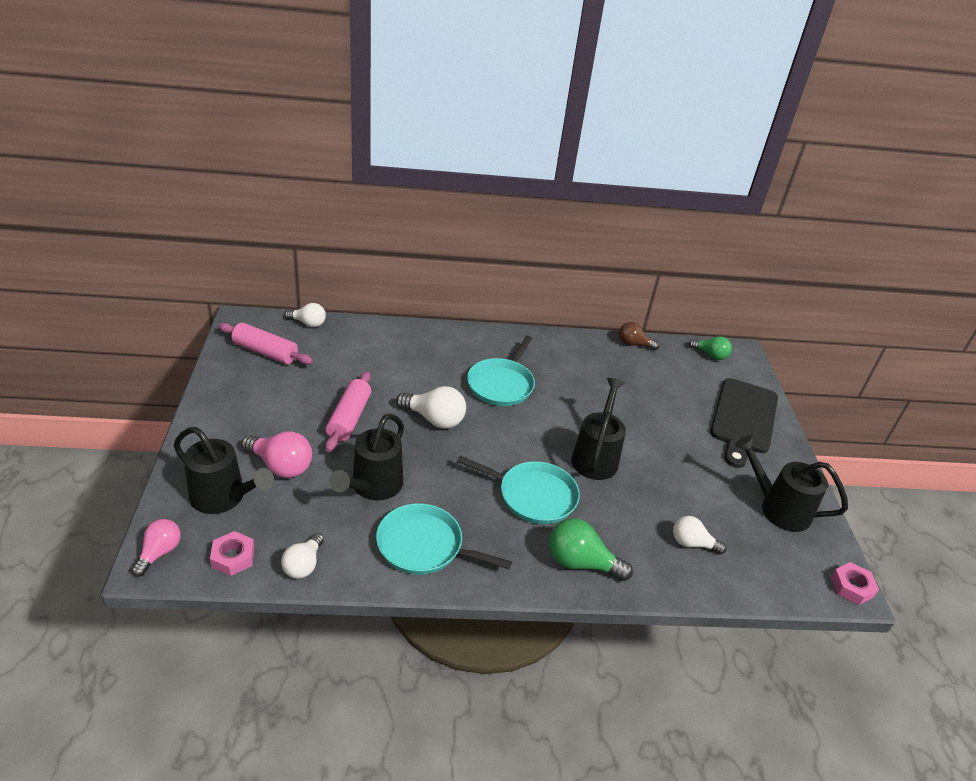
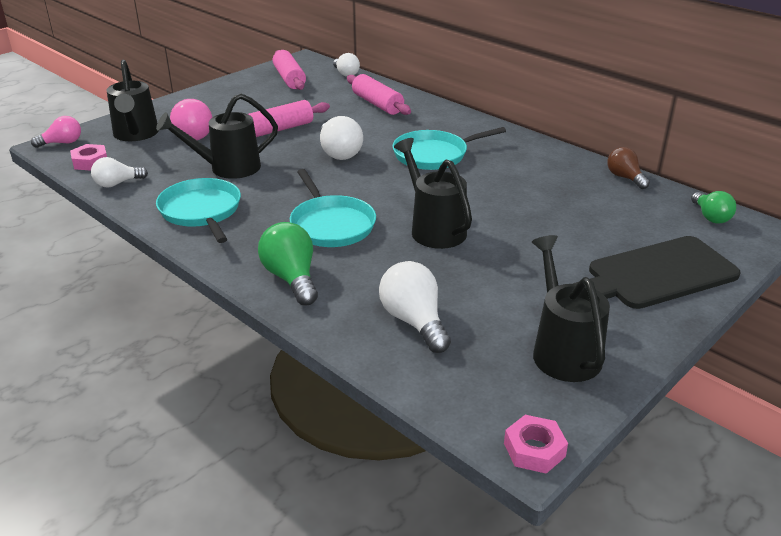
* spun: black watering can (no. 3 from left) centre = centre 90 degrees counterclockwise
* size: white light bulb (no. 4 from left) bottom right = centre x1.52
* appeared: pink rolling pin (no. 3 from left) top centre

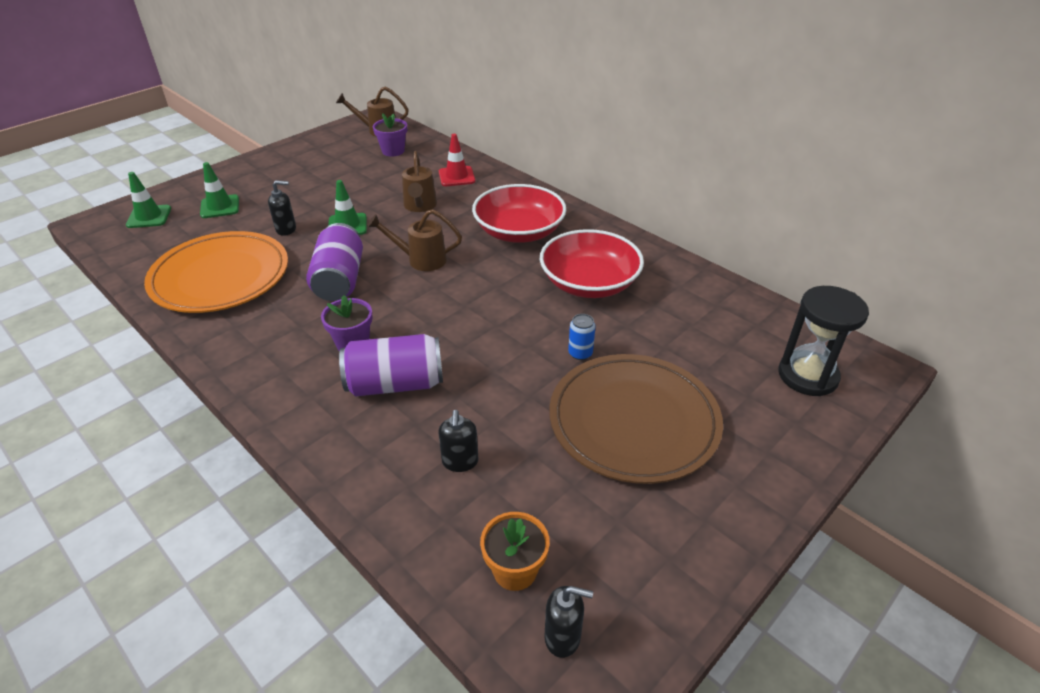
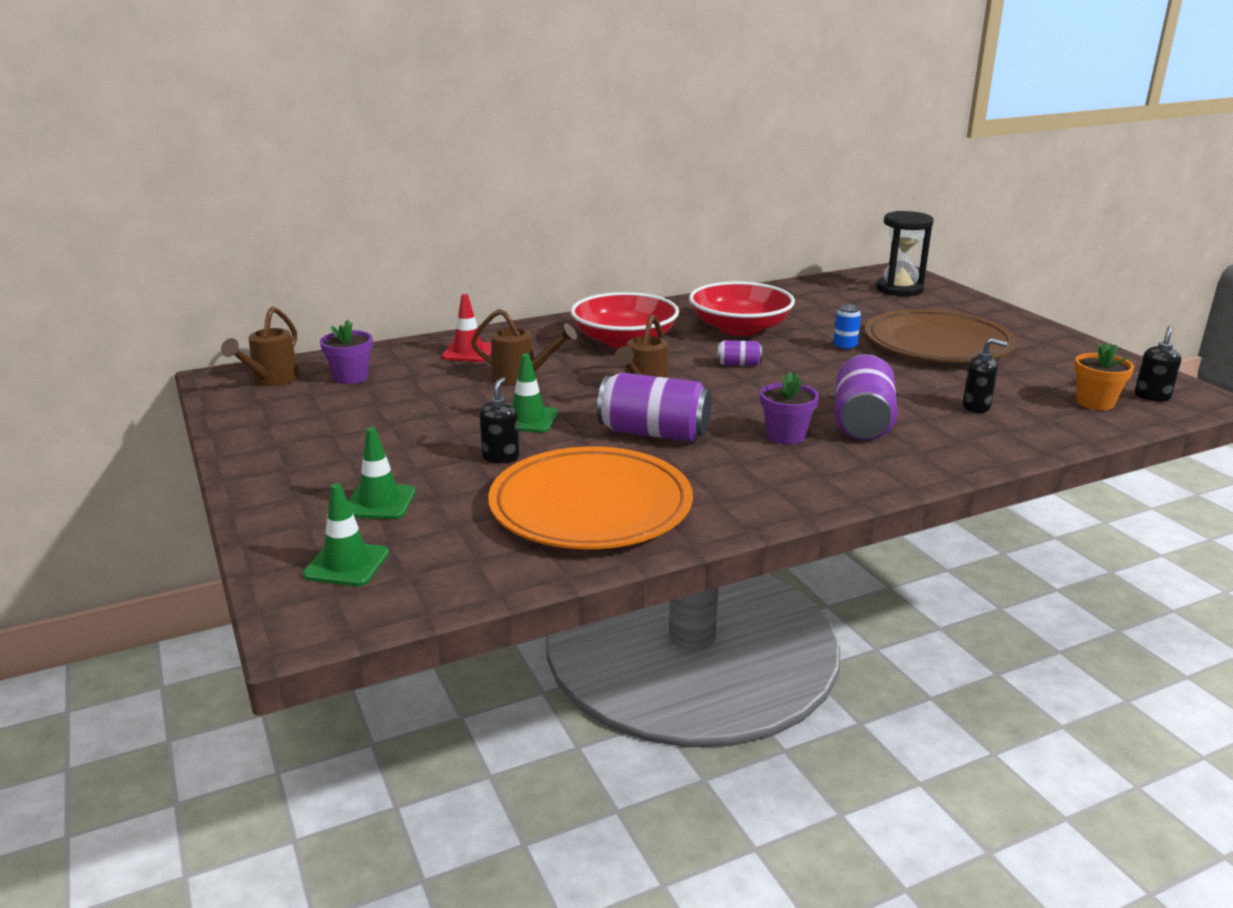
* appeared: purple can (no. 2 from left) centre

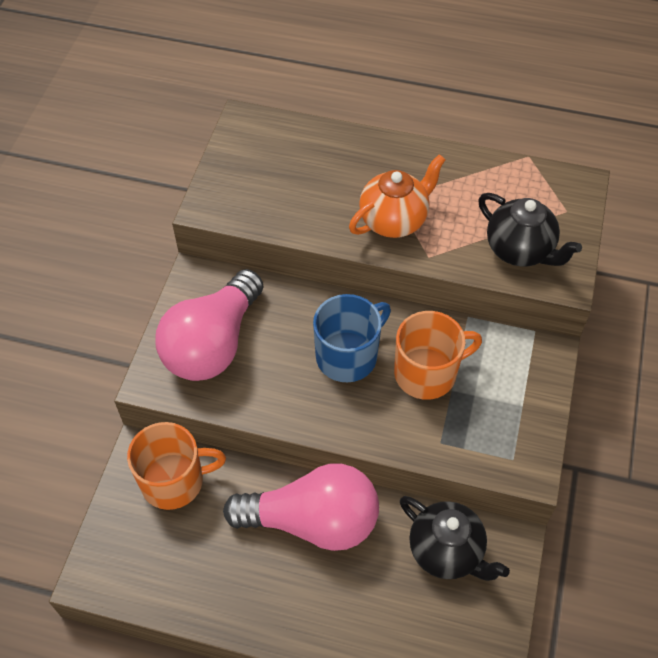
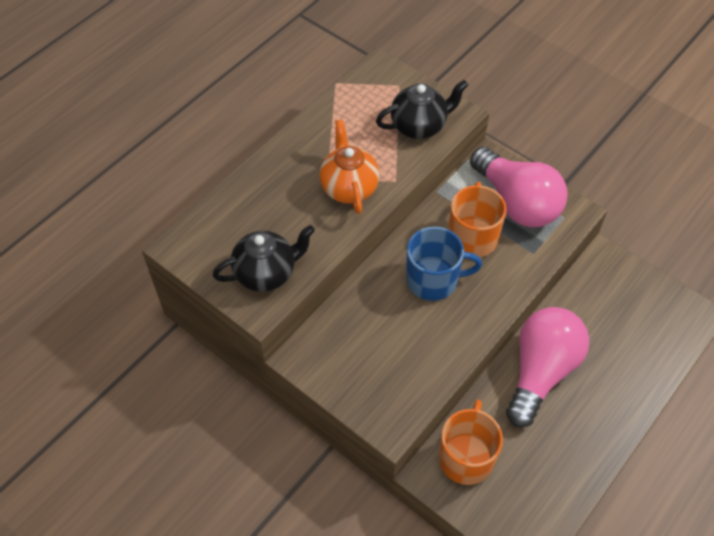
* relocated: pink light bulb (no. 1 from left) middle left to middle right
* spun: blue mug centre = centre 105 degrees clockwise
* relocated: black teapot (no. 1 from left) bottom right to centre

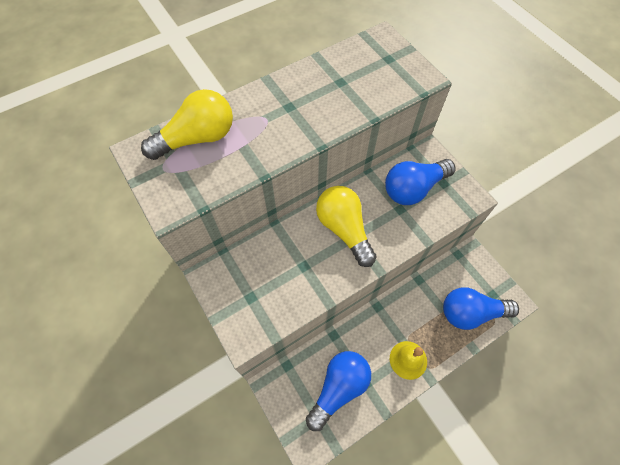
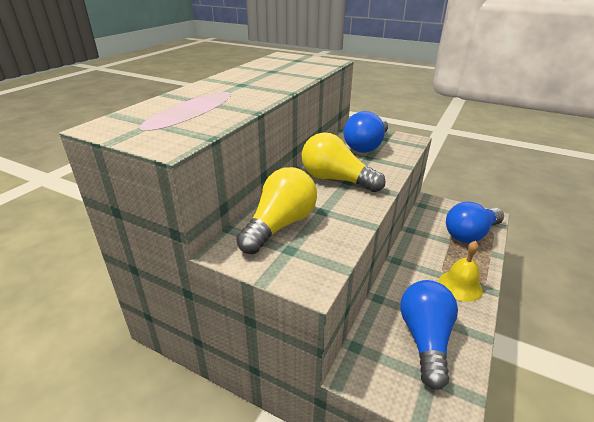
* relocated: yellow light bulb (no. 1 from left) top left to centre

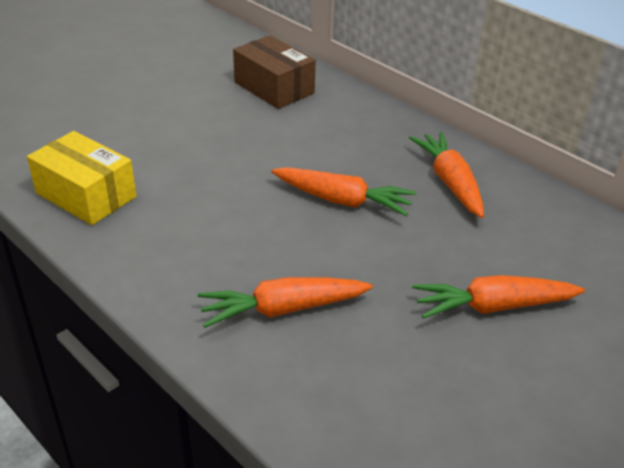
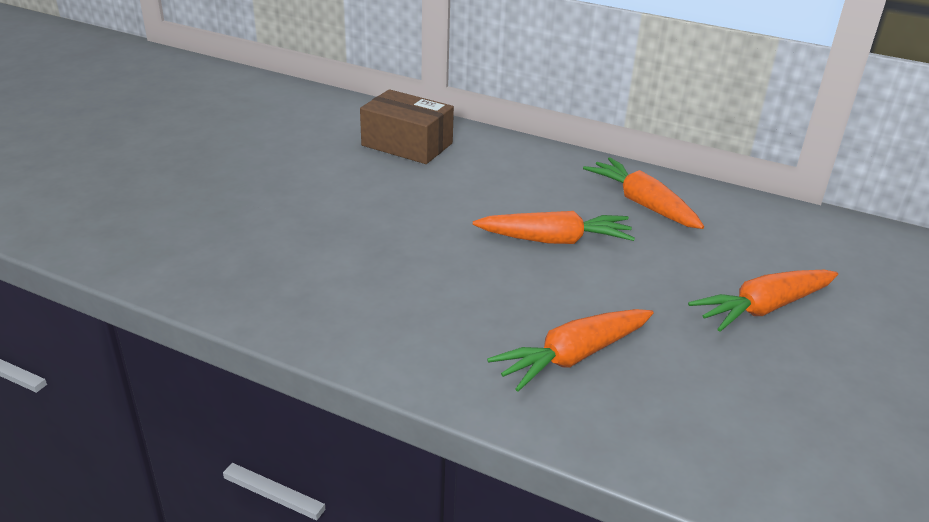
* missing: yellow box middle left

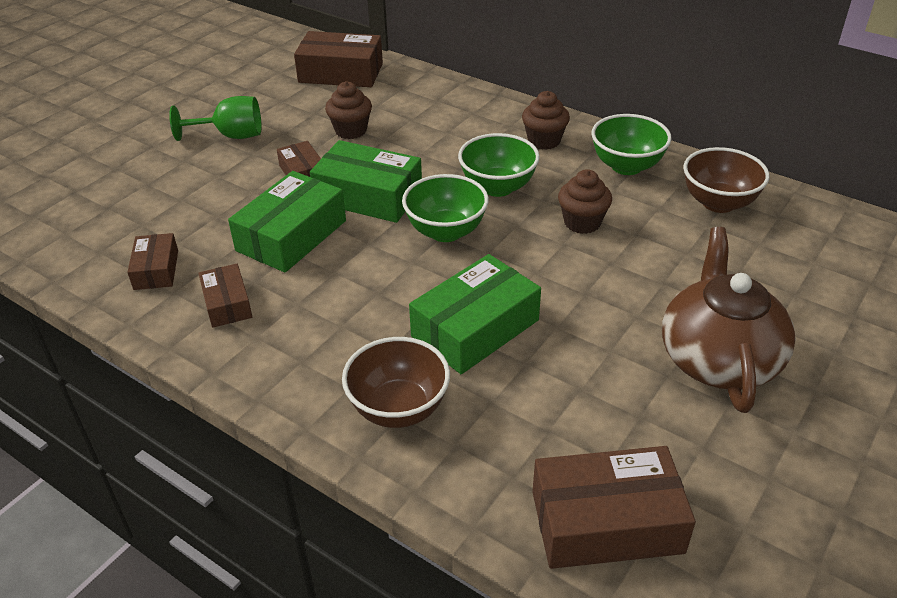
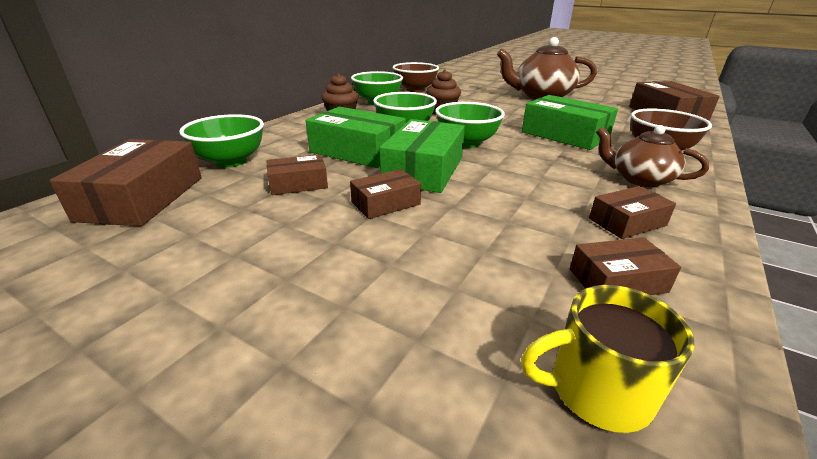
* missing: green goblet top left
* relocated: green box (no. 1 from left) middle left to top centre
* exchanged: brown cupcake (no. 1 from left) top centre to brown box (no. 2 from left) centre
* appeared: green bowl (no. 1 from left) top left
* appeared: yellow mug bottom right
* appeared: brown teapot (no. 2 from left) middle right

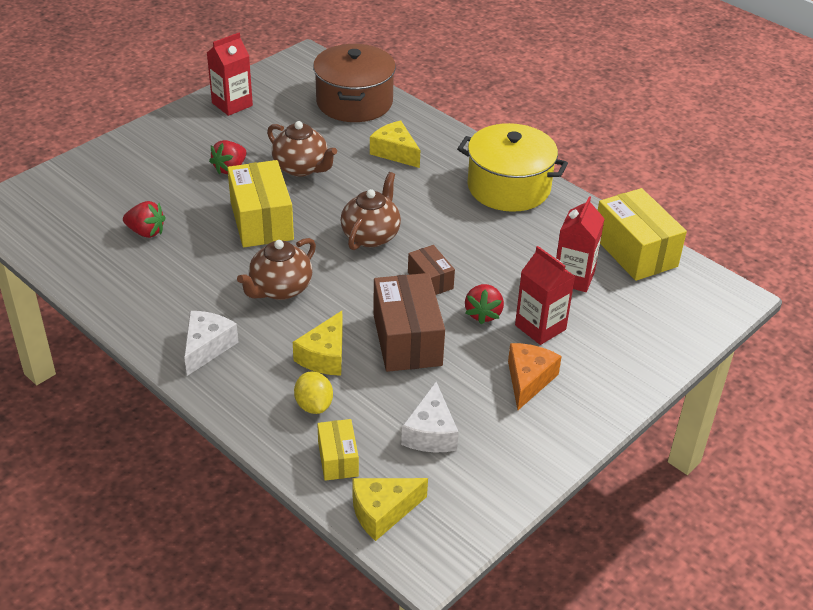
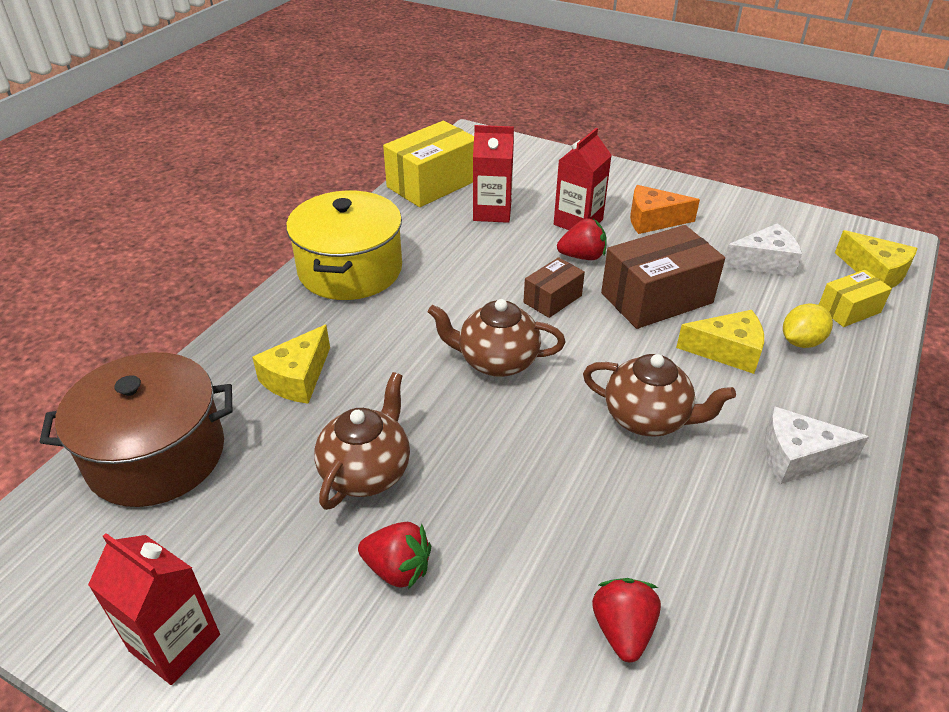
* missing: yellow box (no. 1 from left) top left

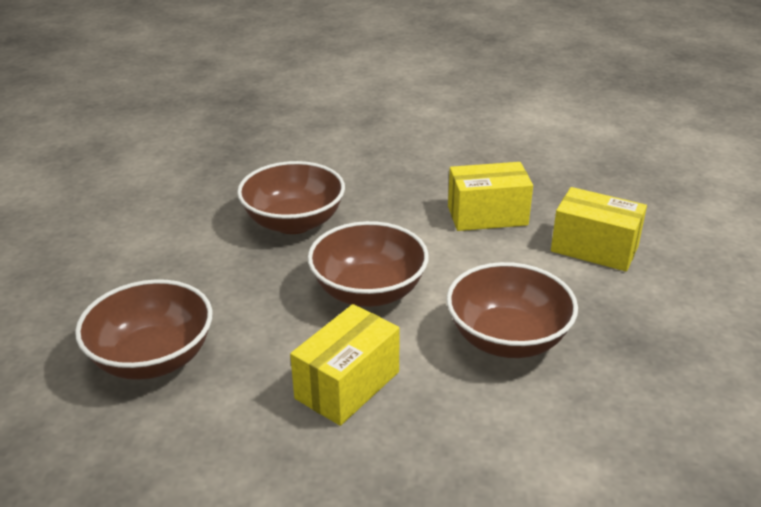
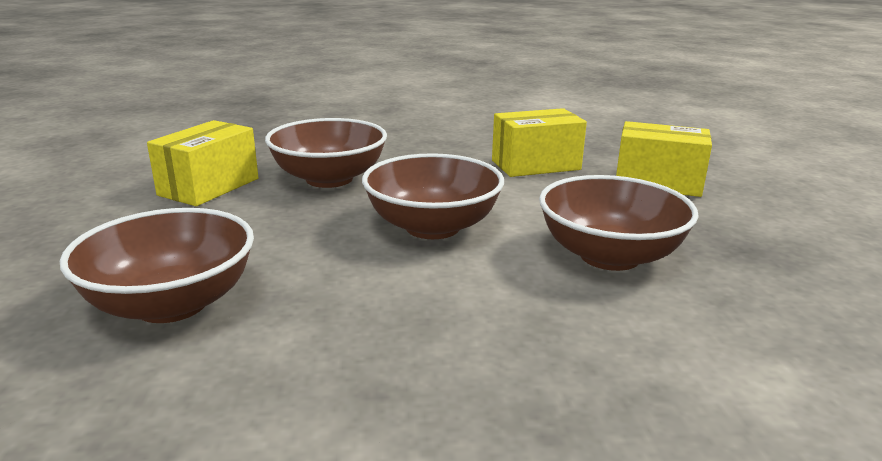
* relocated: yellow box (no. 1 from left) bottom centre to middle left

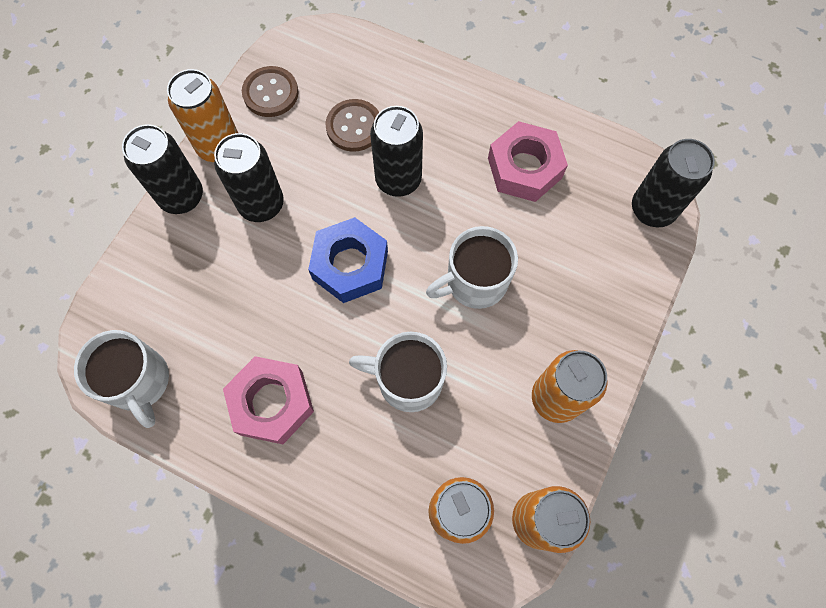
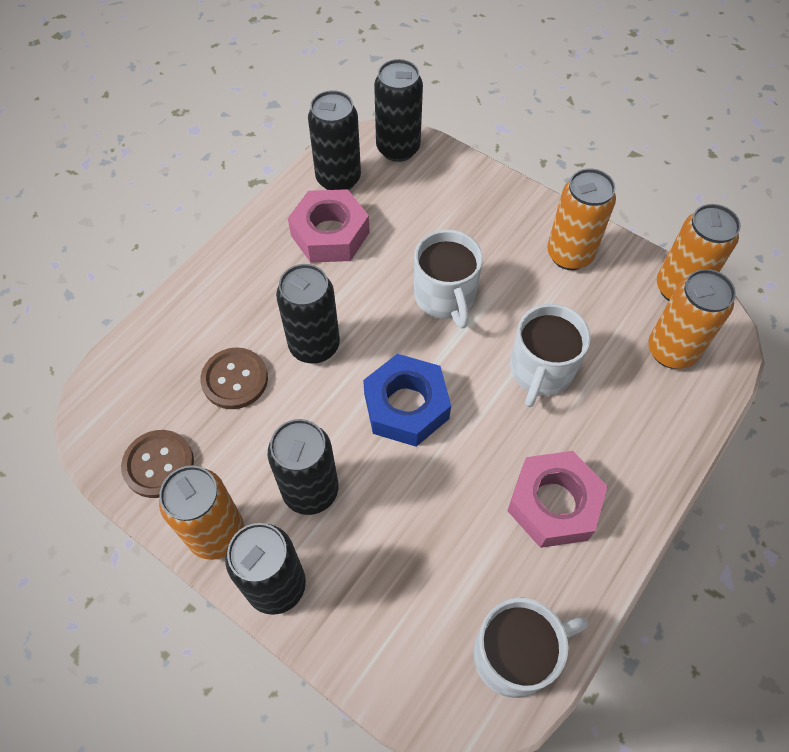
* appeared: black can (no. 4 from left) top centre

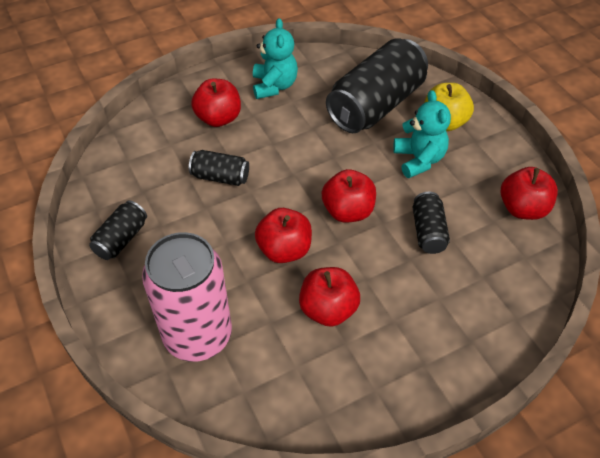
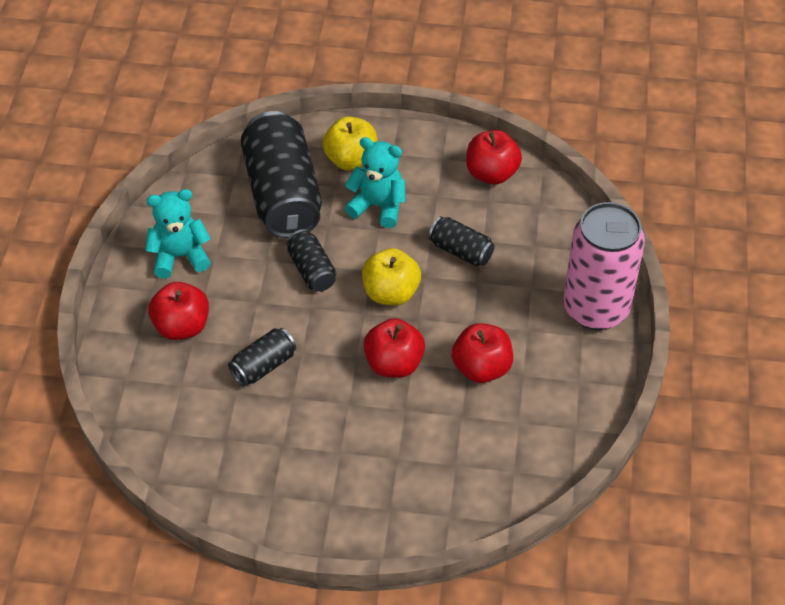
* relocated: black can (no. 1 from left in the first image) middle left to black can (no. 3 from left) centre
* relocated: pink can middle left to middle right
* spun: turquoise teddy bear (no. 1 from left) top centre = middle left 45 degrees counterclockwise
* colour: red apple (no. 4 from left) centre to yellow apple (no. 2 from left) centre

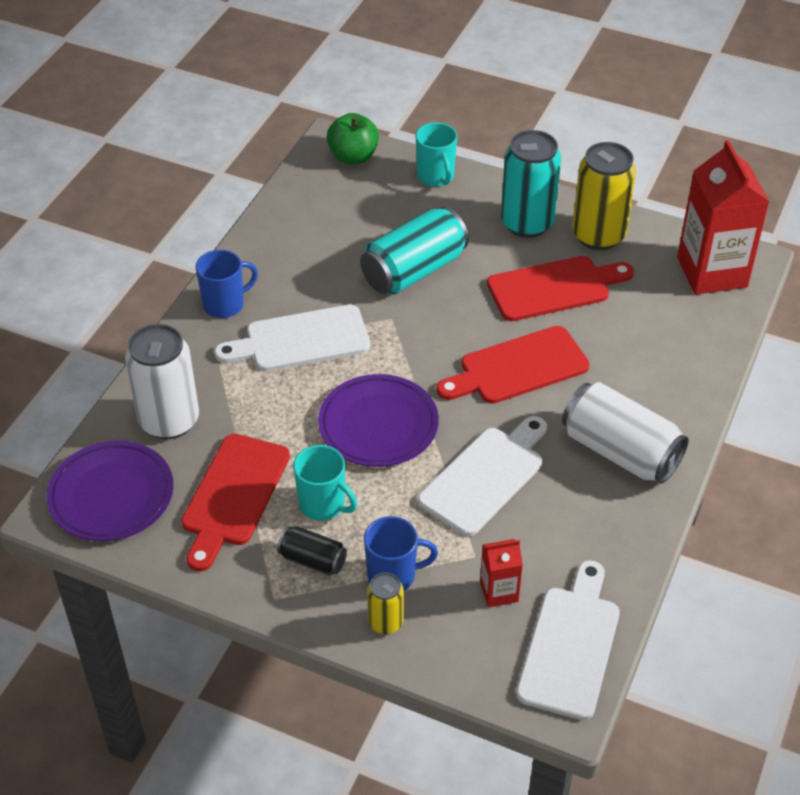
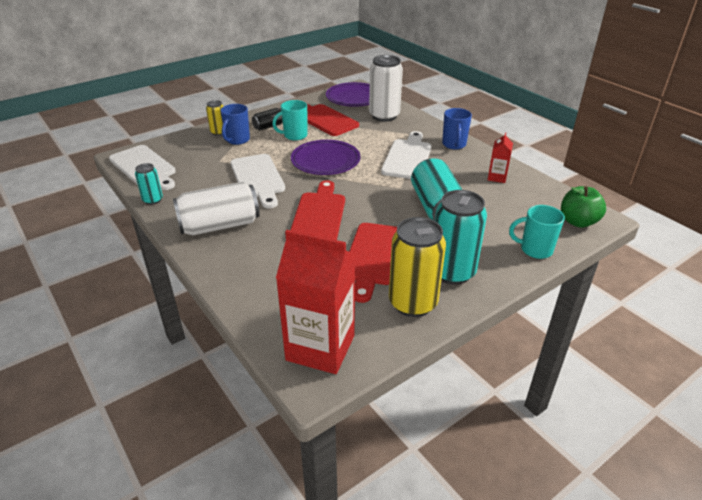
* relocated: red carton (no. 1 from left in the first image) bottom centre to red carton (no. 2 from left) top right
* appeared: turquoise can (no. 1 from left) middle left

